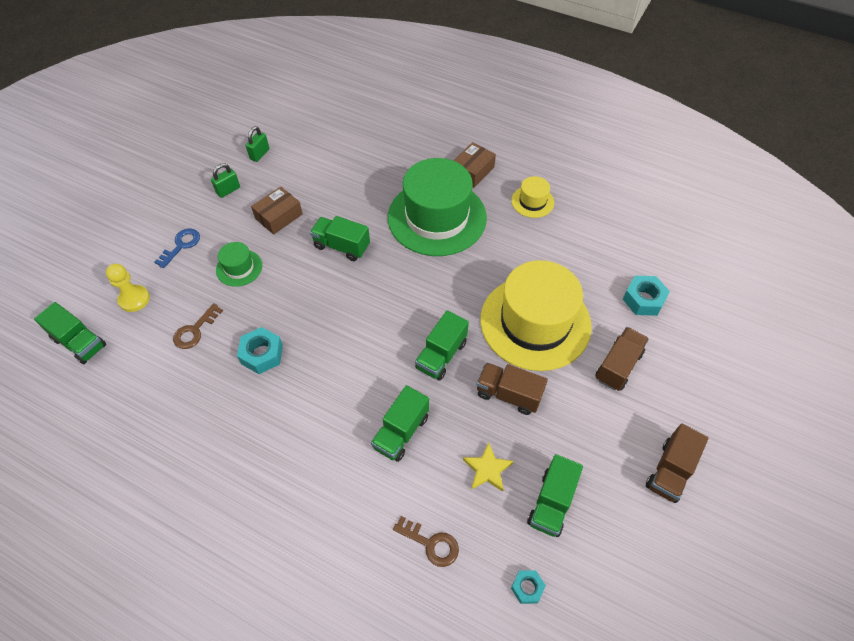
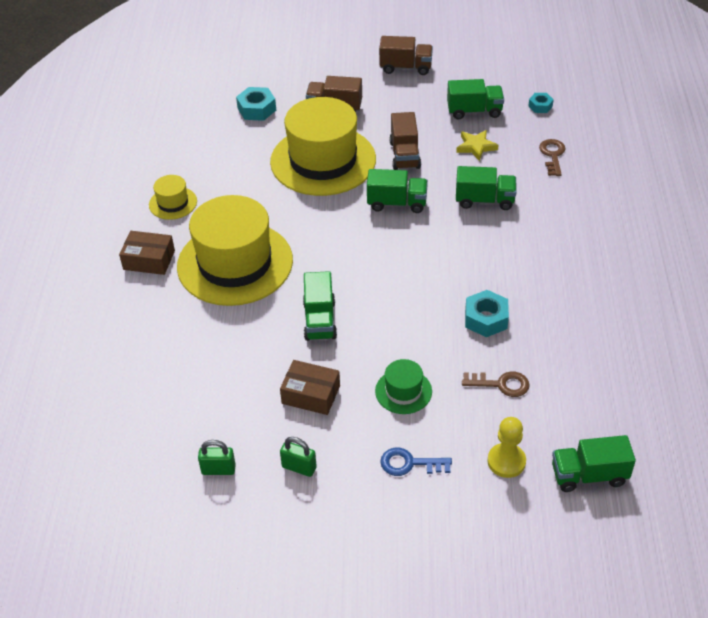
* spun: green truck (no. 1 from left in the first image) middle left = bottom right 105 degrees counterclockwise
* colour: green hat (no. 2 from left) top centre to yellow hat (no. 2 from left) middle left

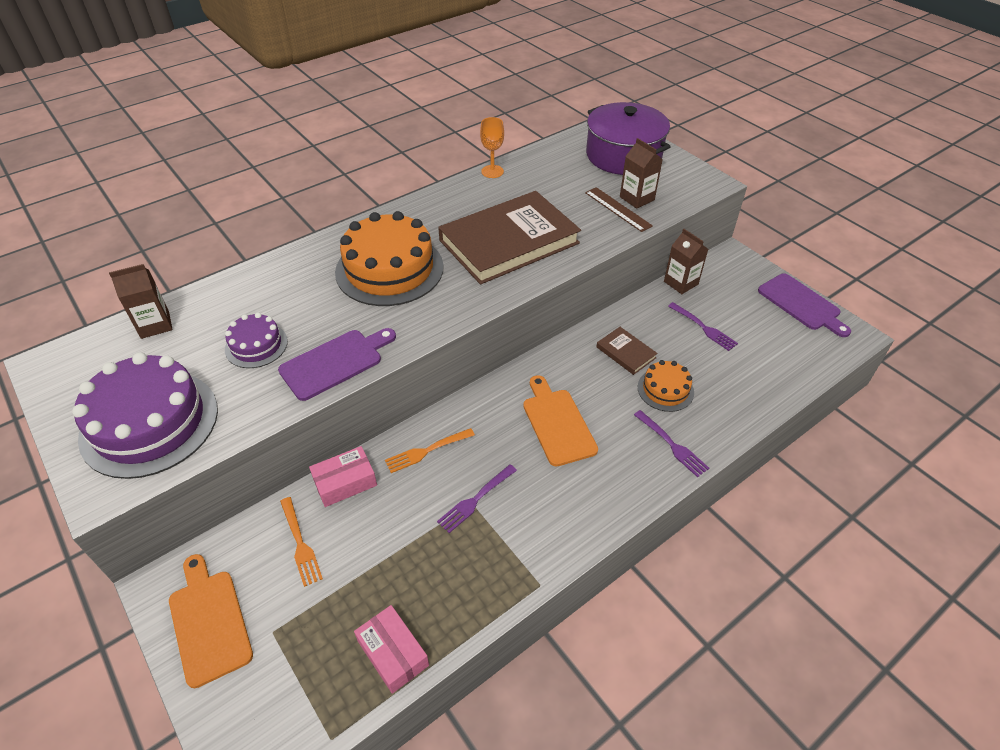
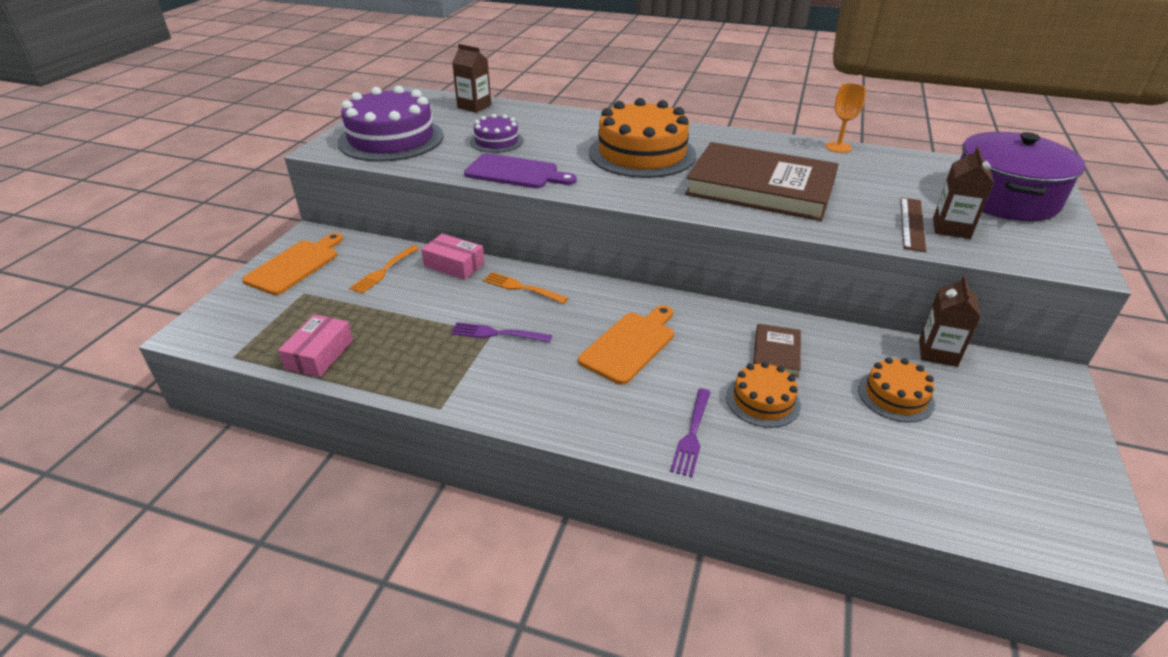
* exchanged: purple fork (no. 3 from left) middle right to orange cake (no. 3 from left) middle right
* missing: purple cutting board (no. 2 from left) middle right

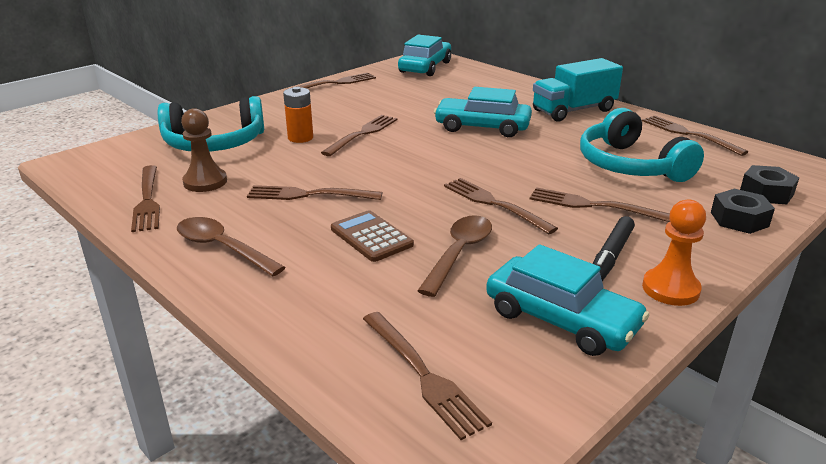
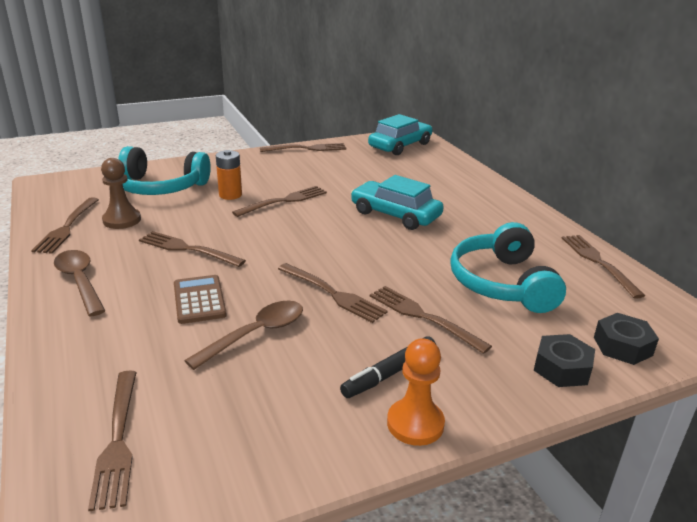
* spun: brown fork (no. 6 from left) centre = centre 150 degrees clockwise
* missing: turquoise car (no. 3 from left) middle right
* missing: turquoise truck top right

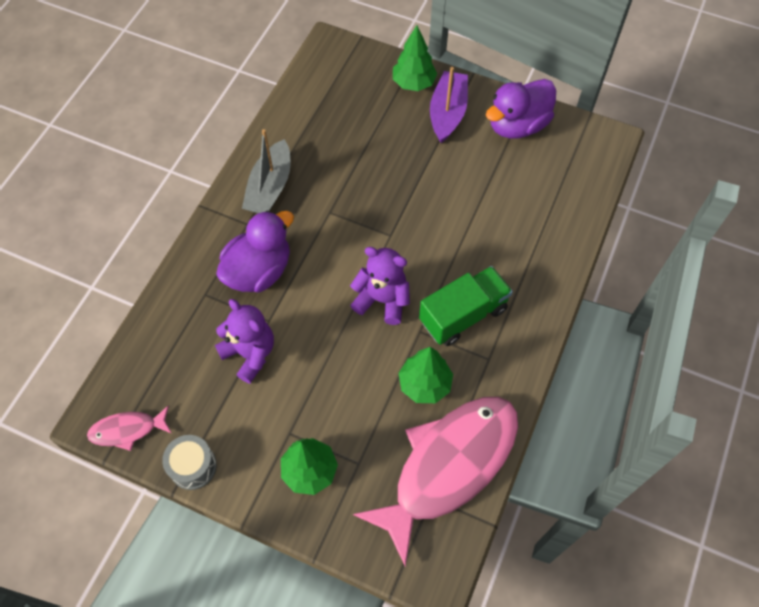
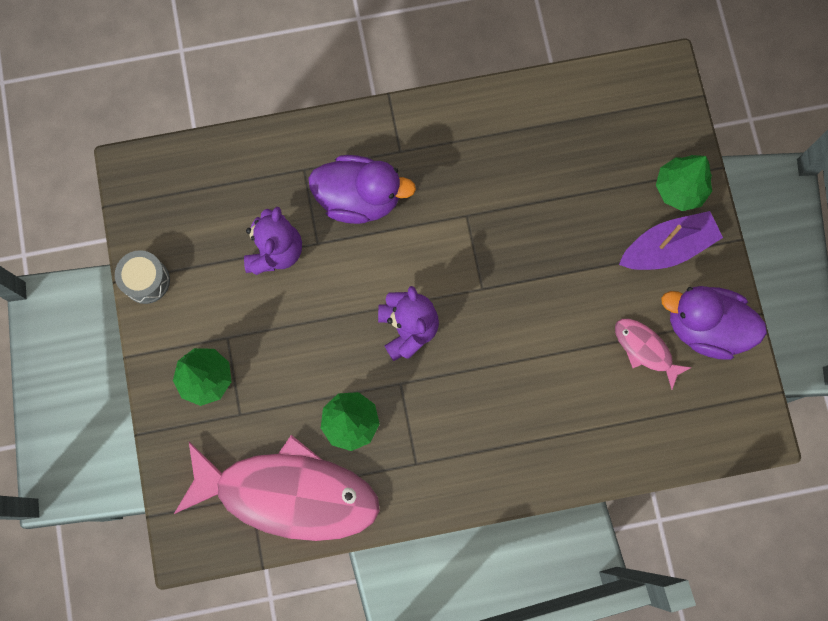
* relocated: pink fish (no. 1 from left in the first image) bottom left to pink fish (no. 2 from left) middle right
* missing: grey boat top centre
* missing: green truck centre

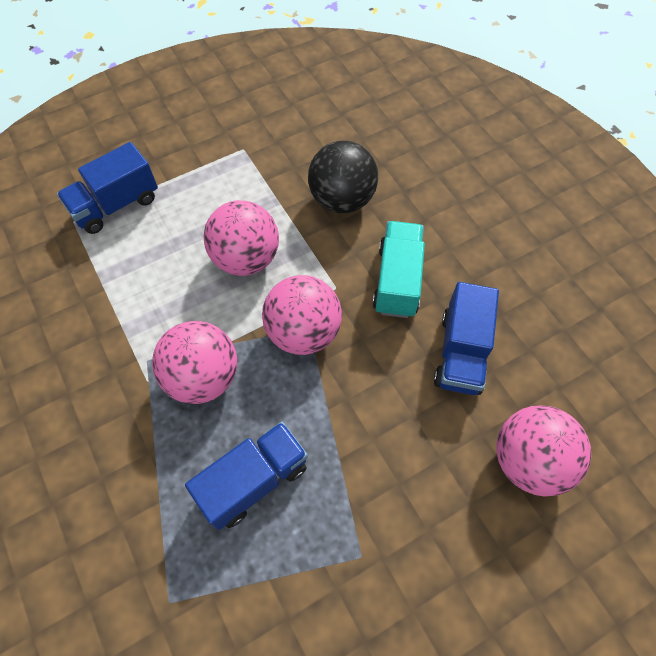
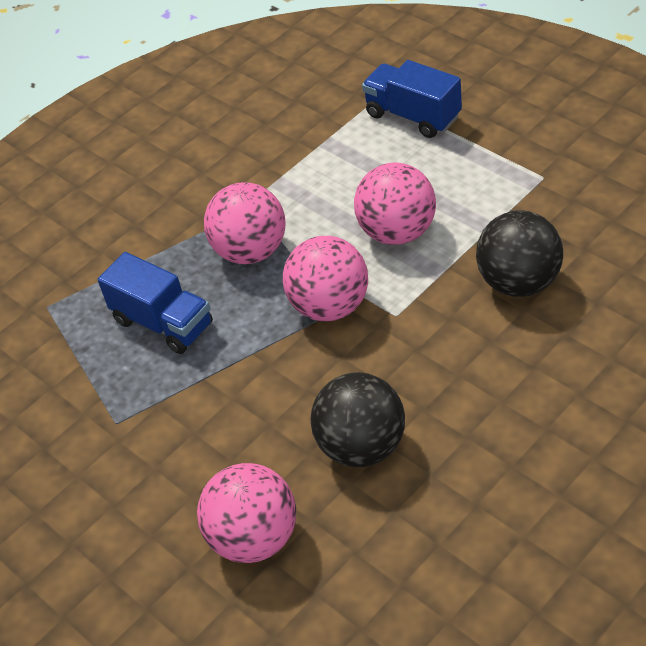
* missing: turquoise truck centre
* exchanged: blue truck (no. 3 from left) middle right to black ball (no. 1 from left) centre

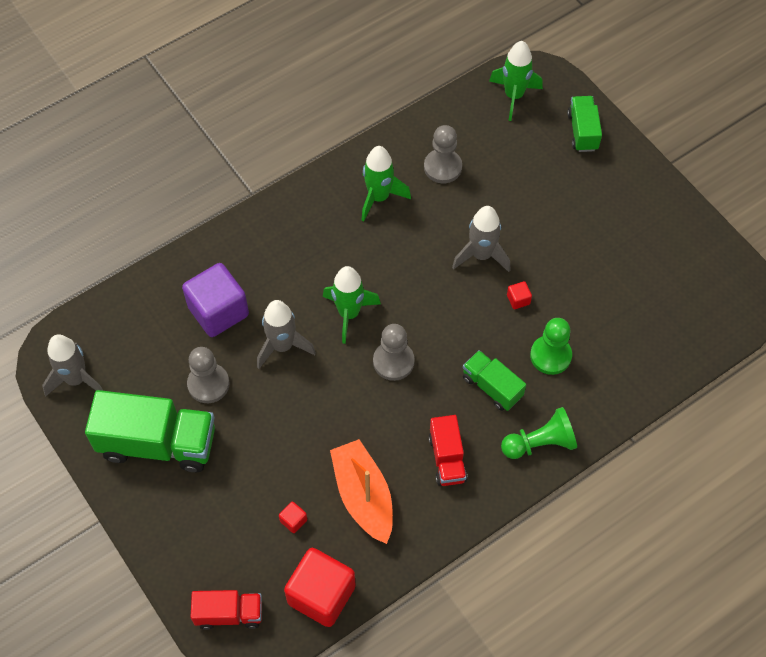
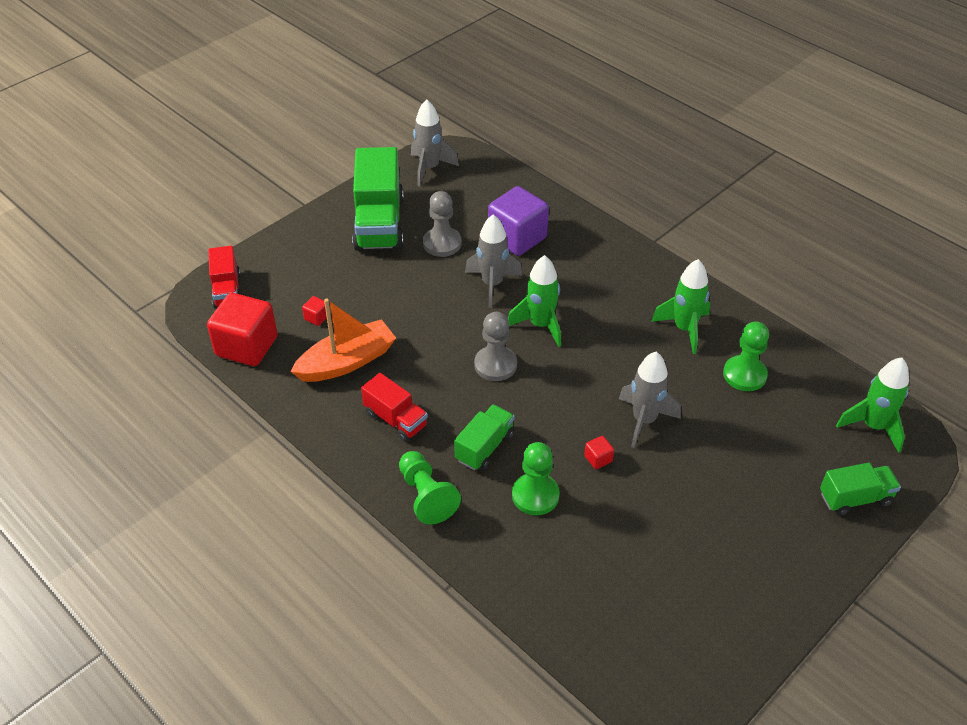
* colour: grey pawn (no. 3 from left) top centre to green pawn (no. 3 from left) middle right
* spun: red truck (no. 2 from left) bottom centre = centre 120 degrees counterclockwise

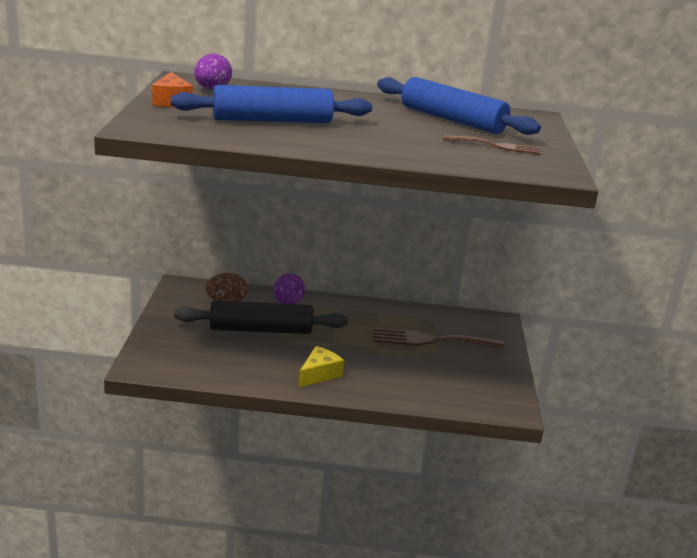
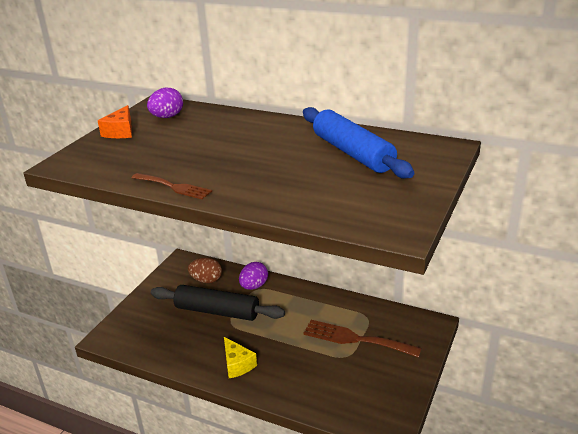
* missing: blue rolling pin (no. 1 from left) top centre
* spun: yellow cheese centre = bottom centre 90 degrees clockwise
* relocated: brown fork (no. 2 from left in the first image) top right to brown fork (no. 1 from left) middle left

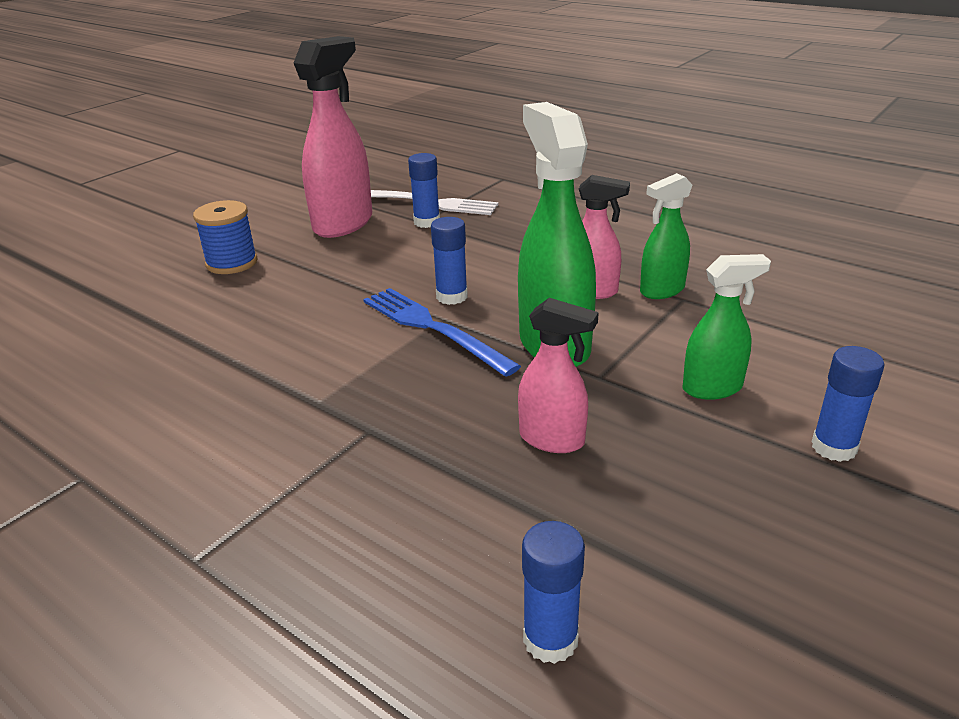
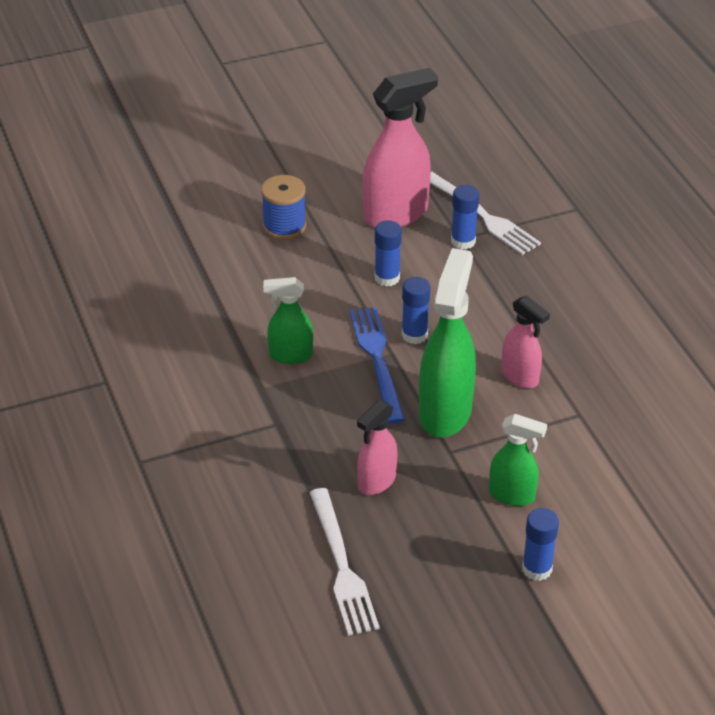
* spun: pink spray bottle (no. 2 from left in the first image) centre = centre 75 degrees clockwise
* relocated: blue glue stick (no. 3 from left in the first image) bottom centre to blue glue stick (no. 1 from left) centre
* relocated: green spray bottle (no. 2 from left in the first image) top right to green spray bottle (no. 1 from left) centre
* appeared: white fork (no. 1 from left) bottom centre

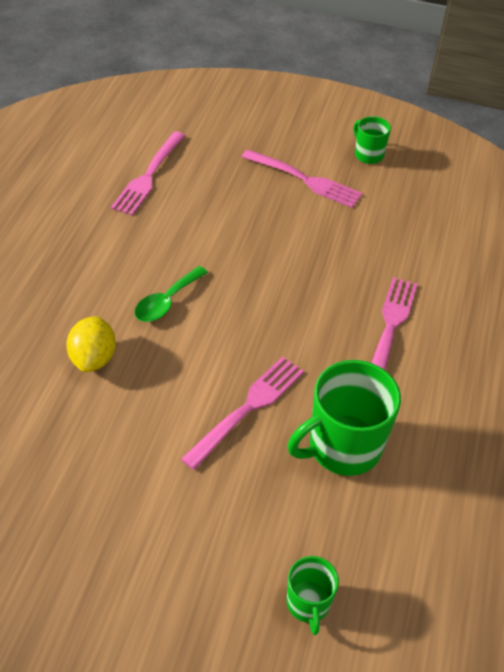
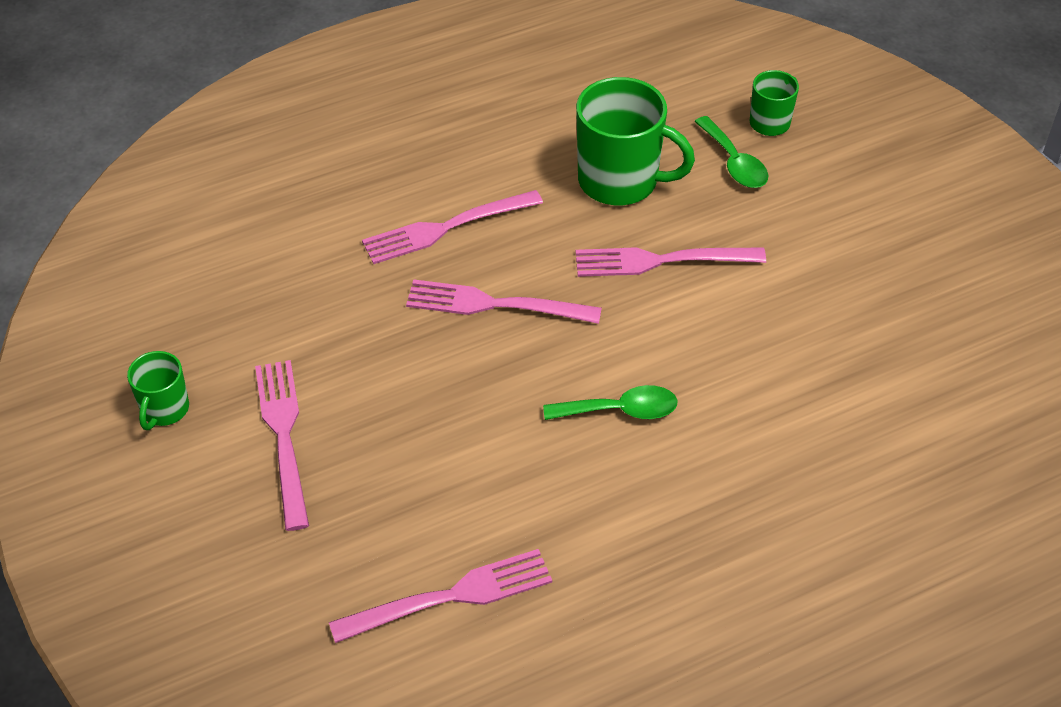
* missing: yellow lemon middle left
* appeared: pink fork (no. 4 from left) centre
* appeared: green spoon (no. 2 from left) top right

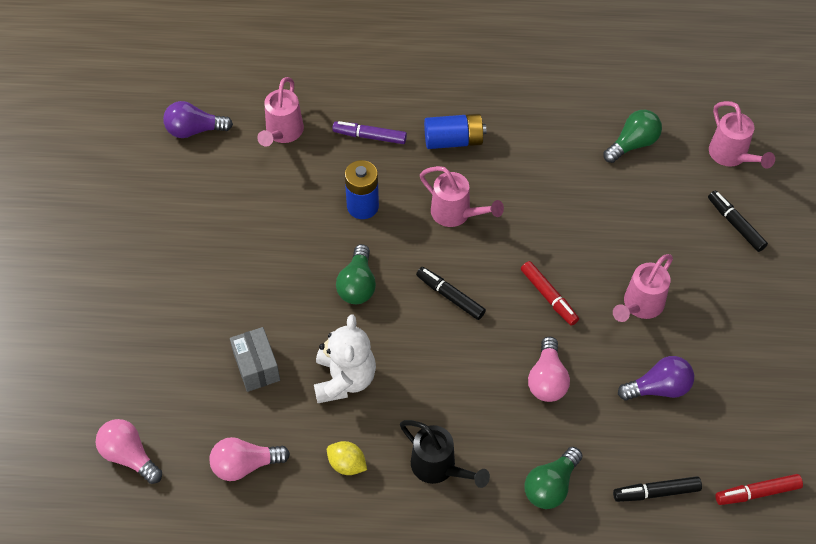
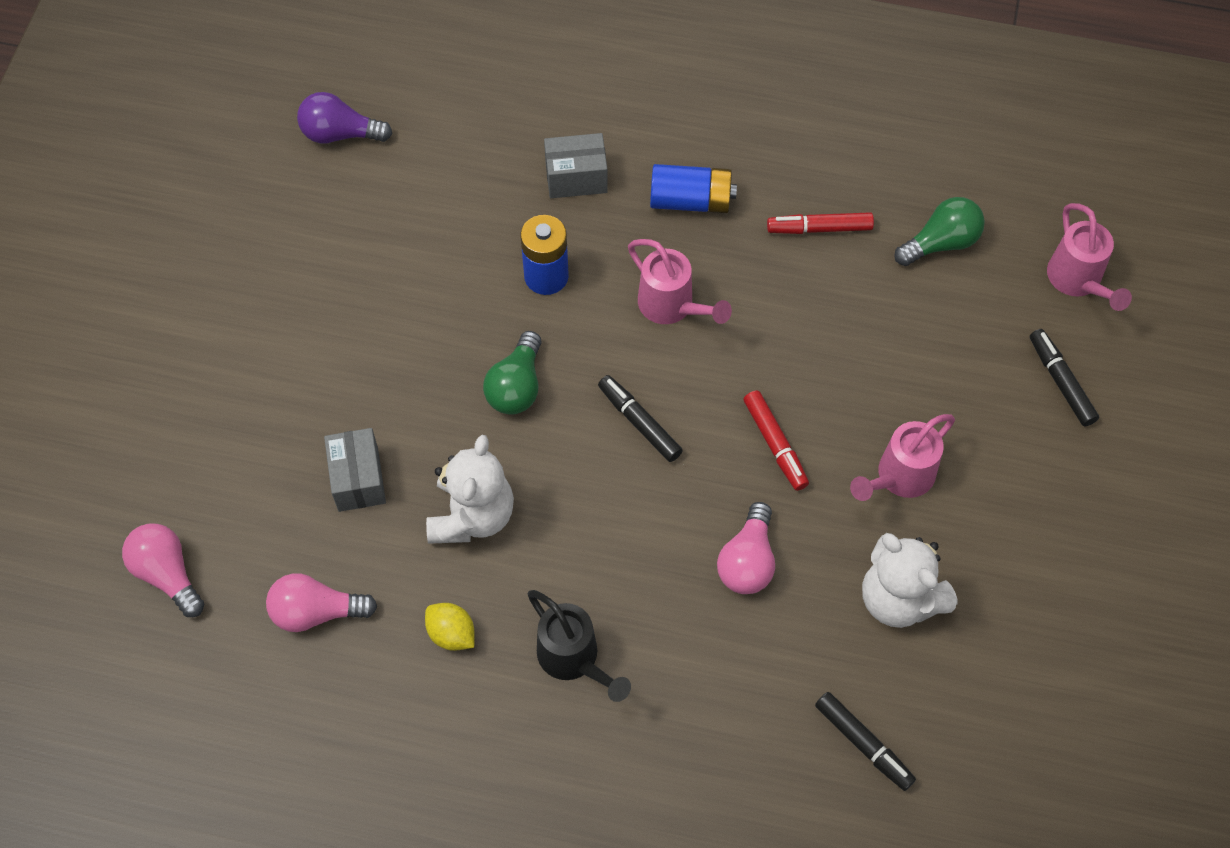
* missing: pink watering can (no. 1 from left) top centre
* exchanged: purple marker top centre to grey box (no. 2 from left) top centre
* missing: green light bulb (no. 2 from left) bottom right
* spun: black marker (no. 2 from left) bottom right = bottom right 135 degrees counterclockwise
* exchanged: purple light bulb (no. 2 from left) bottom right to white teddy bear (no. 2 from left) bottom right
* relocated: red marker (no. 2 from left) bottom right to top right

